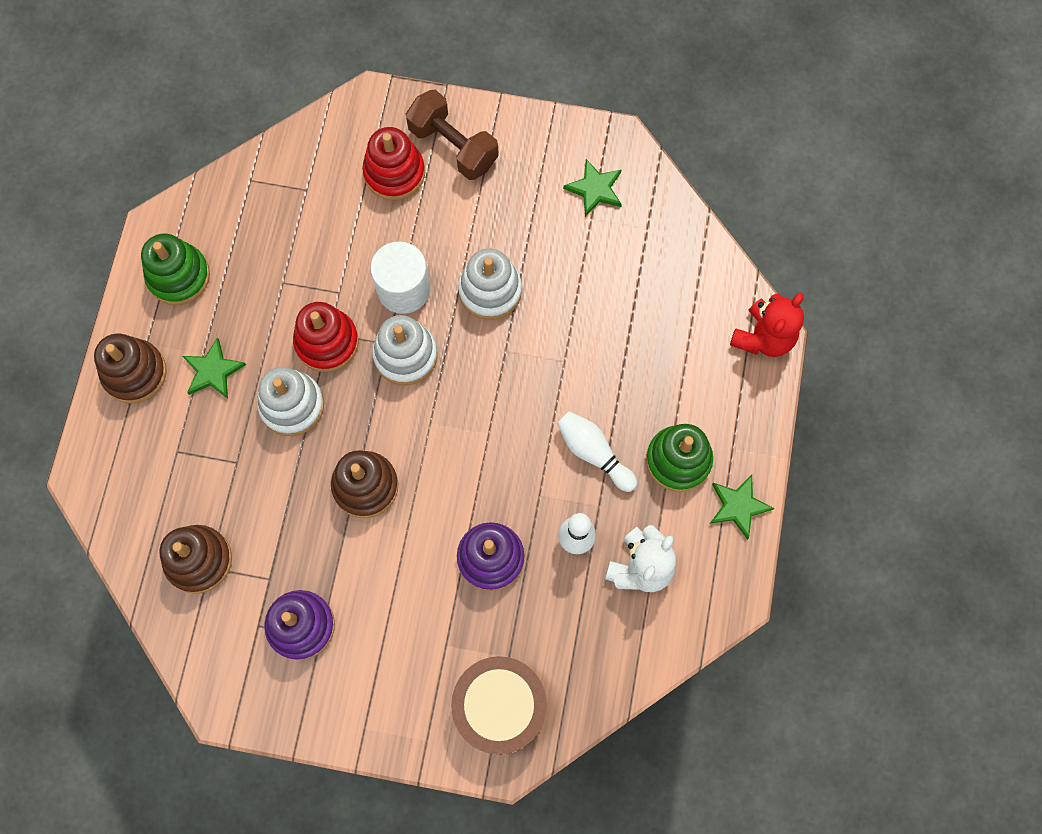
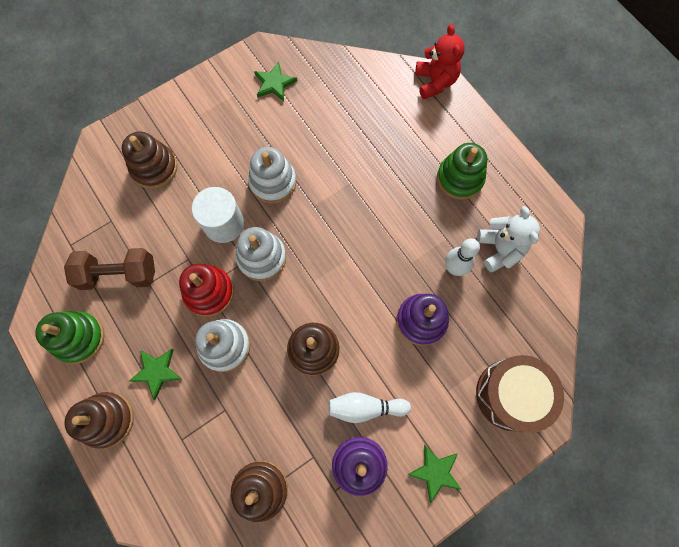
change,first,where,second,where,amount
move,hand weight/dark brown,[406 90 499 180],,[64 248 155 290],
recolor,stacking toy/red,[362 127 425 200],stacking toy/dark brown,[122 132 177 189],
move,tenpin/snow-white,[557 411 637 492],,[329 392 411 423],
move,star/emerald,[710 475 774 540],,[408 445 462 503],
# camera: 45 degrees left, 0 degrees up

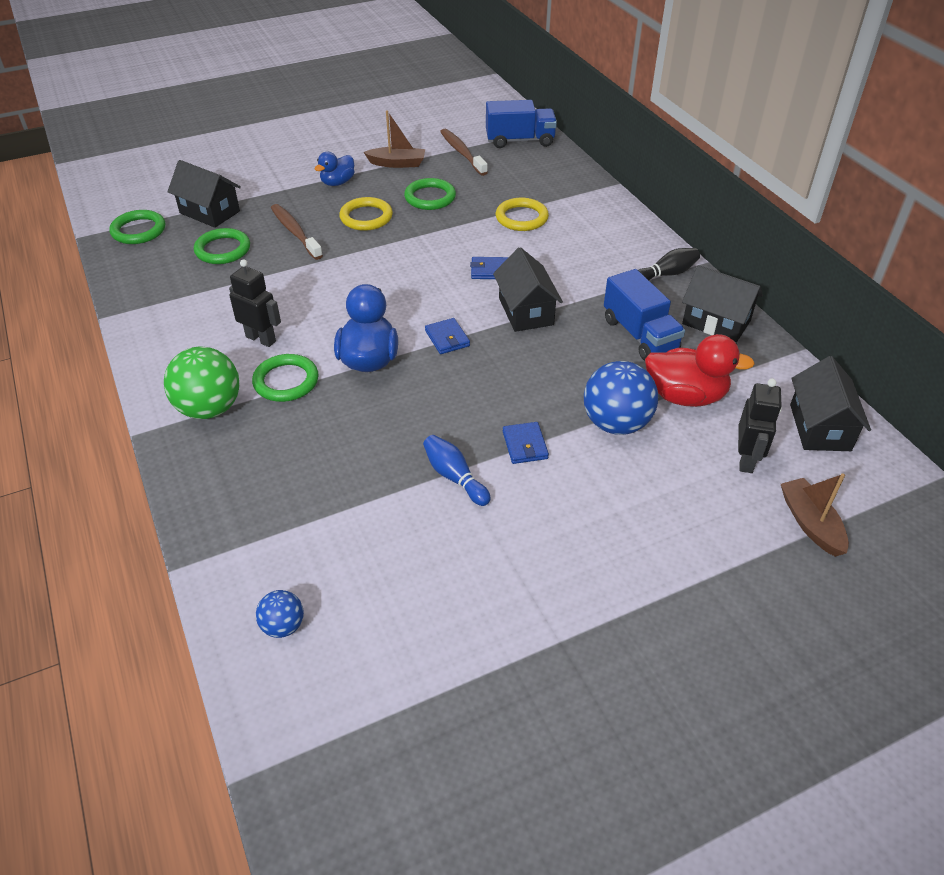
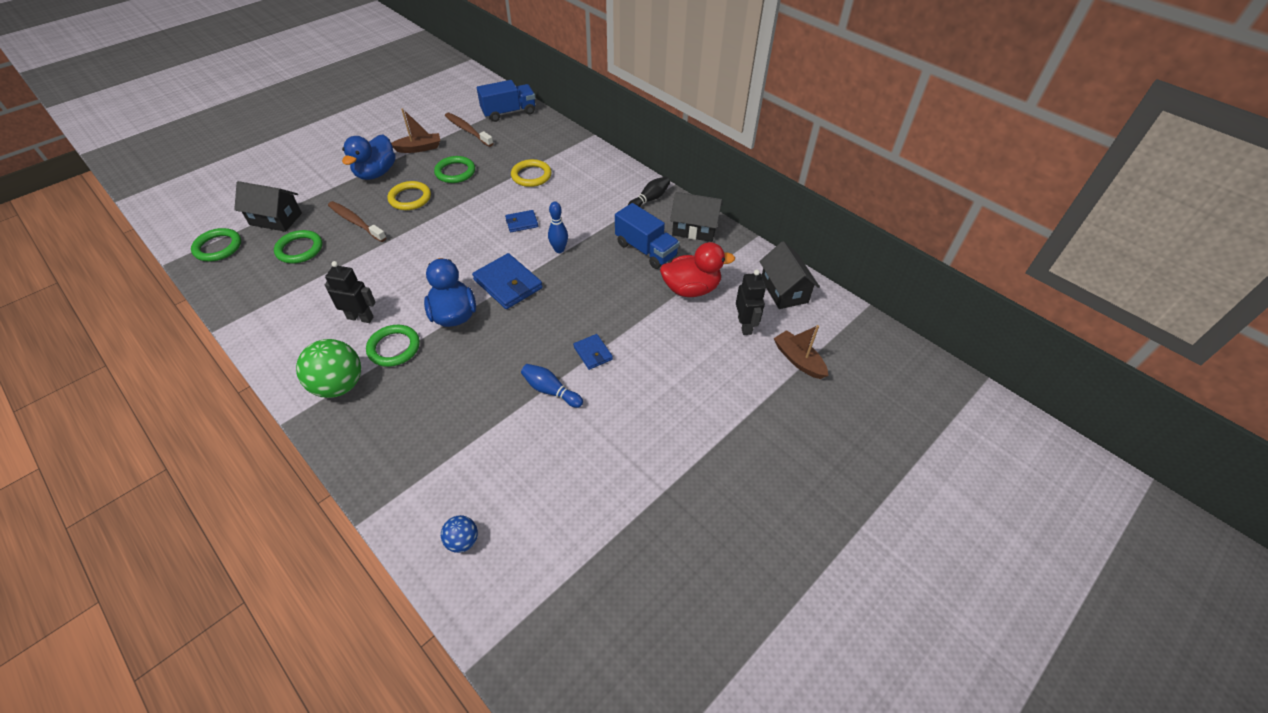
change,first,where,second,where,amount
resize,toy duck/blue,[315 152 355 186],,[342 134 396 180],x1.61
replace,toy house/ebony,[493 247 563 332],tenpin/blue,[548 202 568 253],
resize,wallet/blue,[425 318 470 354],,[472 253 543 309],x1.81
delete,ball/blue,[584 361 658 435],,,
# camera: 20 degrees left, 5 degrees up

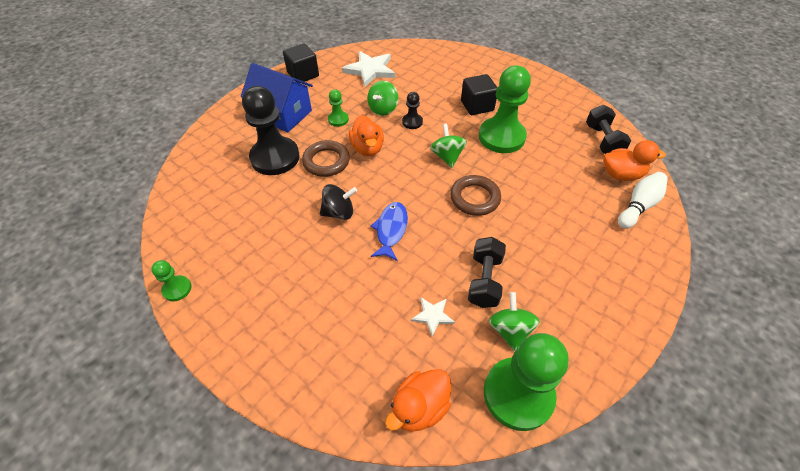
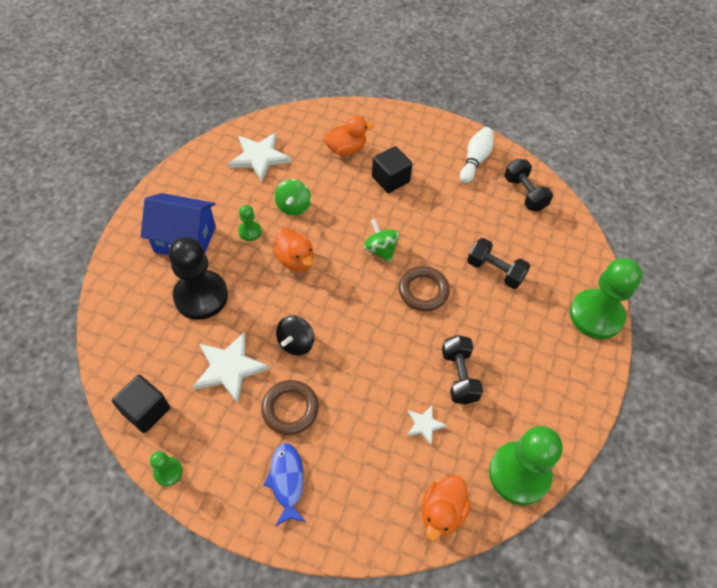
change,first,where,second,where,amount
move,block/ebony,[283 44 319 83],,[112 375 170 433],
move,game pawn/emerald,[479 65 531 153],,[570 258 642 339],
delete,game pawn/ebony,[402 92 423 129],,,
move,ring/dark brown,[302 140 350 177],,[261 380 319 435],
move,toy duck/orange-coloured,[603 140 666 181],,[323 116 374 156],
move,tenpin/snow-white,[618 172 668 229],,[460 127 493 183],
rotate,toy top/ebony,[320 184 357 220],,[276 315 314 356],150 degrees clockwise
move,toy fish/blue,[371 202 408 261],,[263 443 305 526],
delete,toy top/emerald,[489 292 540 351],,,
insert,,,hand weight/ebony,[467 238 530 289],
insert,,,star/snow-white,[193 332 269 403],
# camera: 20 degrees left, 5 degrees up

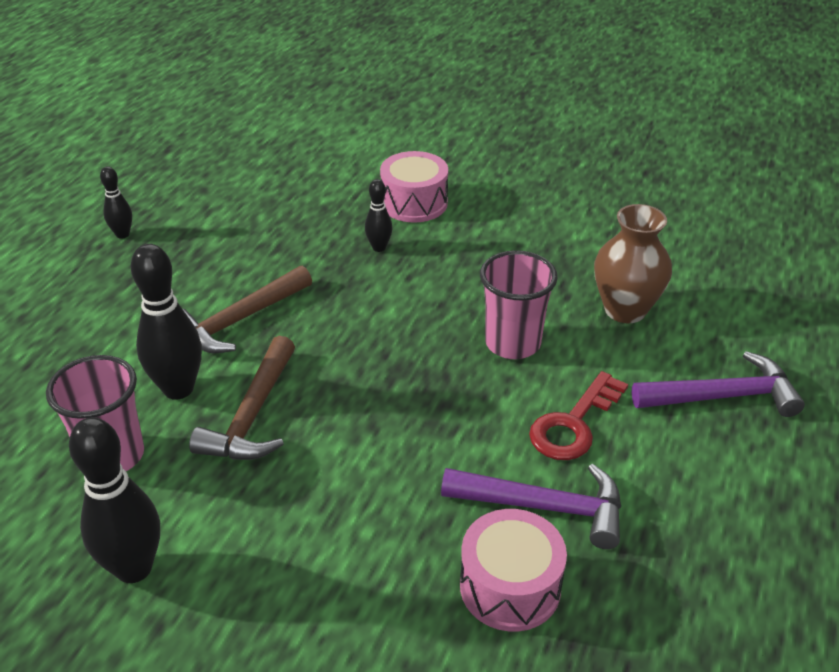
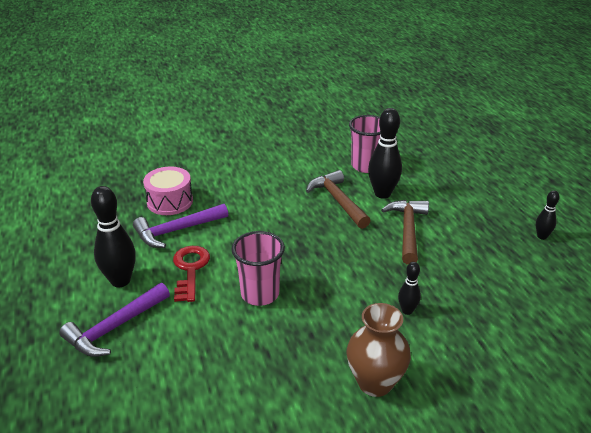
change,first,where,second,where,amount
delete,toy drum/rosy,[380 151 448 223],,,
move,flower vase/dark brown,[594 204 672 323],,[346 303 411 397],
move,tenpin/ebony,[69 417 160 583],,[91 186 136 287],
# camera: 140 degrees right, 5 degrees down

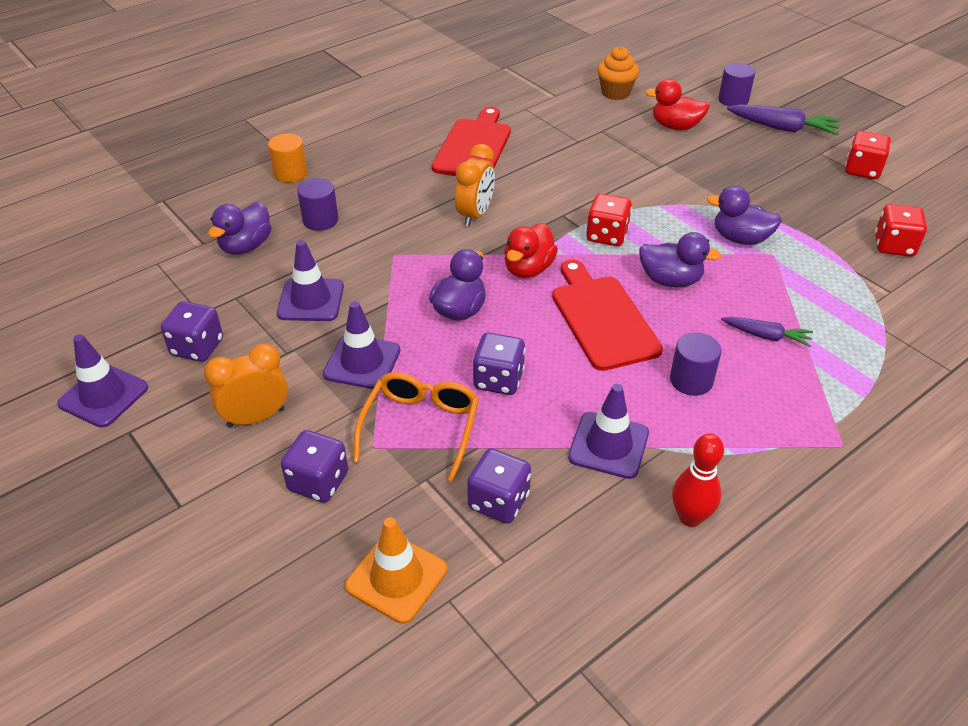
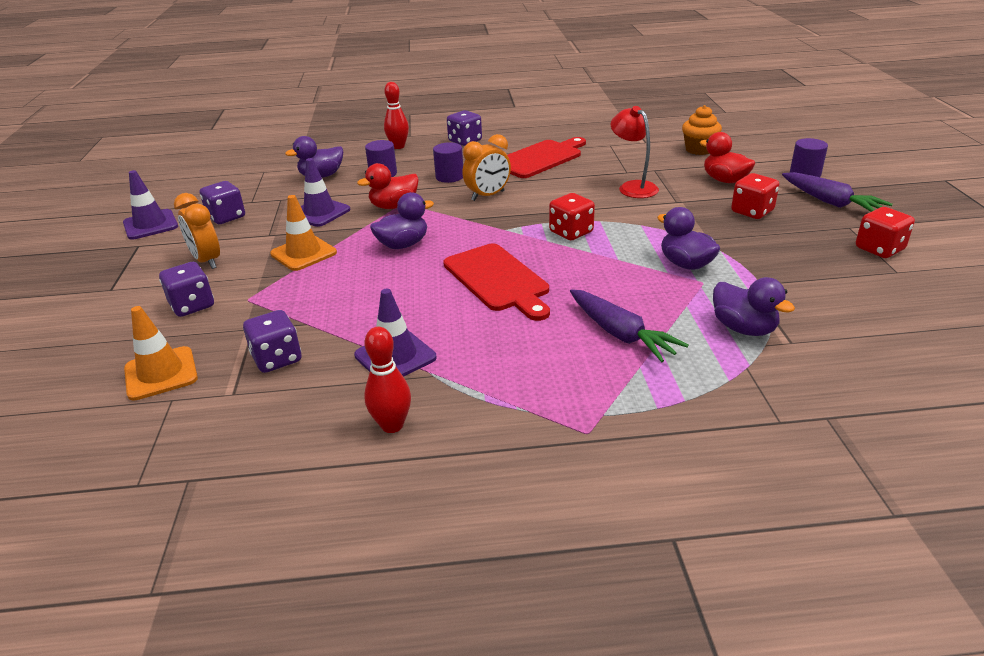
change,first,where,second,where,amount
replace,cylinder/orange-coloured,[268 133 307 183],tenpin/red,[384 82 409 149],
move,game die/red,[875 204 927 257],,[731 173 779 219],
move,toy duck/red,[504 223 558 278],,[357 163 419 209],
move,toy duck/violet,[639 232 721 287],,[713 277 795 336],
rotate,bread board/red,[552 259 663 371],,[443 243 550 321],135 degrees clockwise
recolor,traffic cone/violet,[323 301 400 389],traffic cone/orange-coloured,[270 195 337 271],
resize,toy carrot/violet,[721 317 813 347],,[570 289 689 362],x1.61
move,game die/violet,[473 333 525 395],,[447 110 482 146],
move,cylinder/violet,[670 333 721 396],,[433 142 463 183],
rotate,clock/orange-coloured,[204 344 288 428],,[174 193 220 269],135 degrees counterclockwise
delete,spectacles/orange-coloured,[353 372 479 482],,,
insert,,,lamp/red,[611 106 659 198],
# camera: 35 degrees right, 10 degrees down

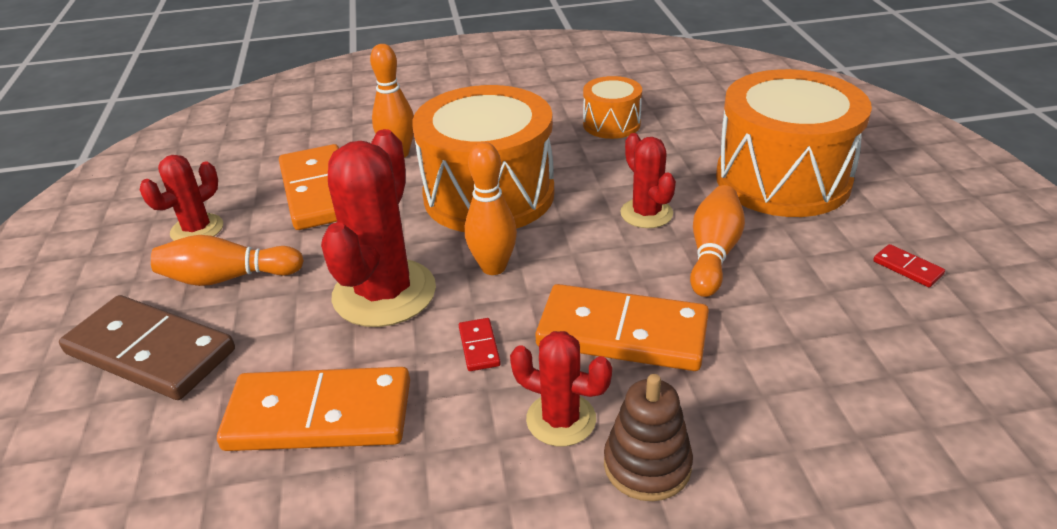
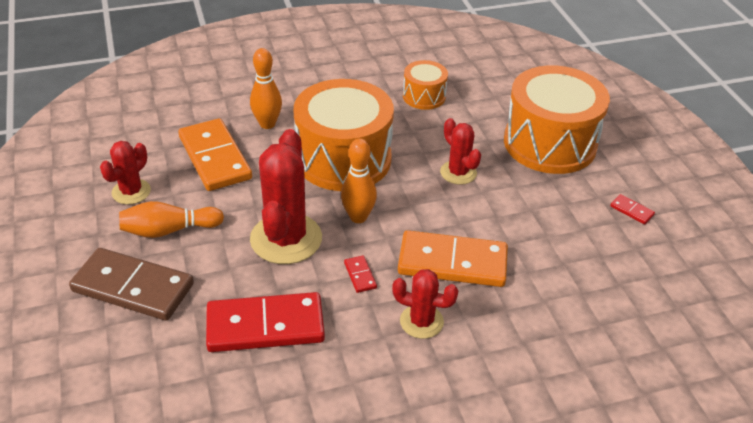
change,first,where,second,where,amount
delete,tenpin/orange-coloured,[690 185 745 297],,,
recolor,domino piece/orange-coloured,[217 367 410 451],domino piece/red,[206 292 325 352],
delete,stacking toy/dark brown,[604 374 693 501],,,
# camera: 10 degrees left, 5 degrees up

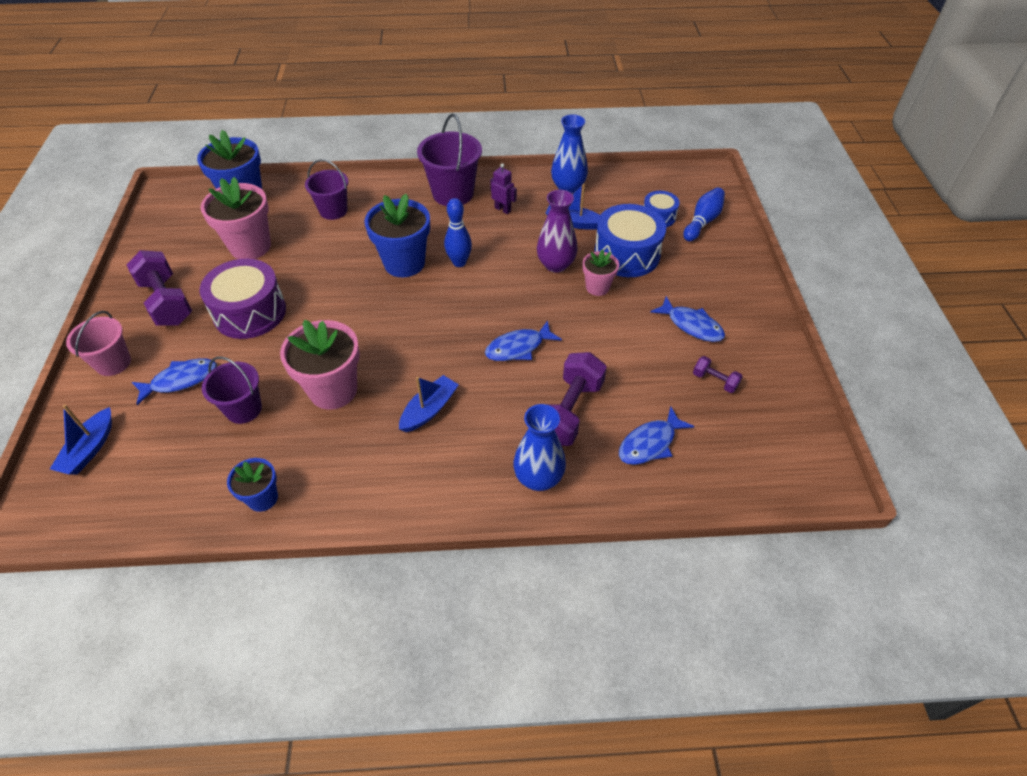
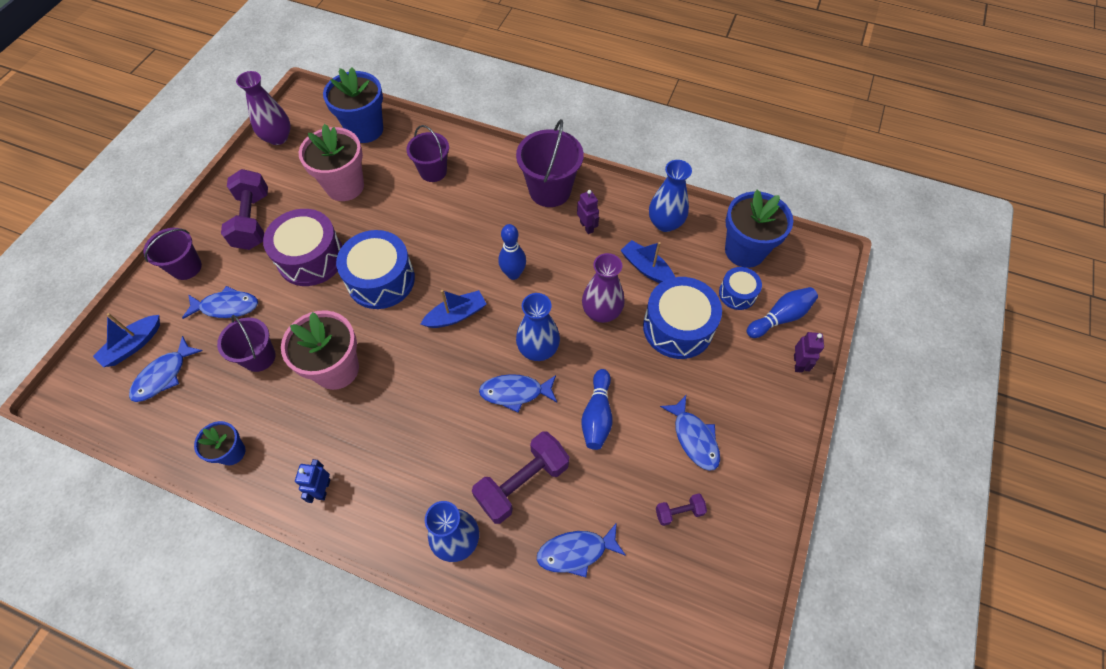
change,first,where,second,where,amount
move,plant pot/blue,[365 194 430 277],,[725 189 793 268],
delete,plant pot/rosy,[583 250 619 296],,,
recolor,pail/rosy,[66 311 131 376],pail/violet,[143 228 202 280],
rotate,hand weight/violet,[693 356 743 393],,[656 494 707 526],75 degrees counterclockwise
move,sailboat/blue,[399 375 459 432],,[421 290 486 328],
insert,,,flower vase/violet,[236 71 291 145],
insert,,,toy drum/blue,[336 230 415 309],
insert,,,flower vase/blue,[516 293 560 361],
insert,,,toy robot/violet,[794 332 824 373],
insert,,,toy fish/blue,[129 336 203 402],
insert,,,tenpin/blue,[581 369 613 450],
insert,,,toy robot/blue,[295 459 330 503],
# camera: 25 degrees right, 10 degrees up

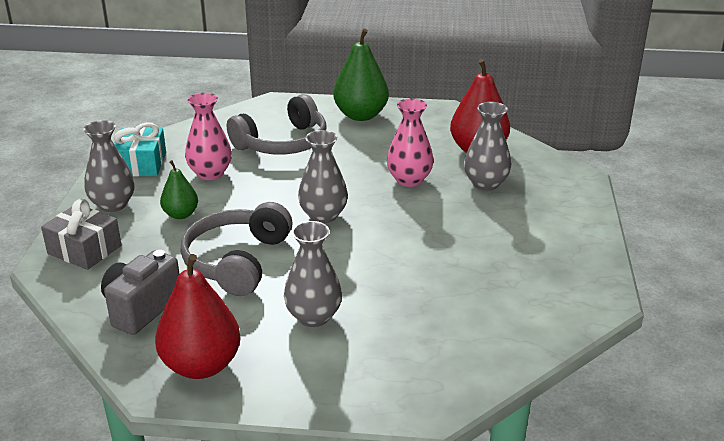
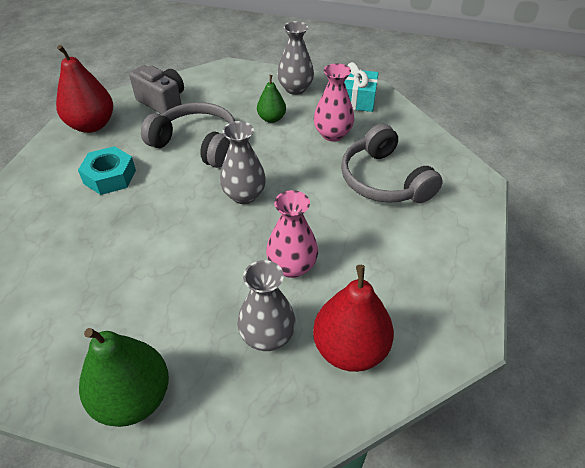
change,first,where,second,where,amount
move,toy pear/emerald,[333 29 389 121],,[79 328 169 427],
delete,wrapped gift/gray,[41 199 122 270],,,
replace,flower vase/gray,[284 221 342 327],hexagon nut/aqua,[78 146 136 195],
# camera: 100 degrees right, 15 degrees up

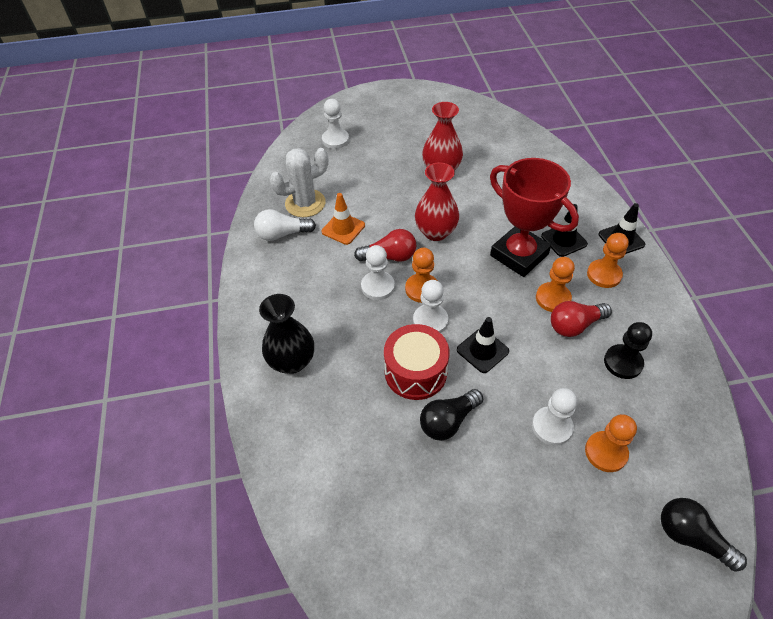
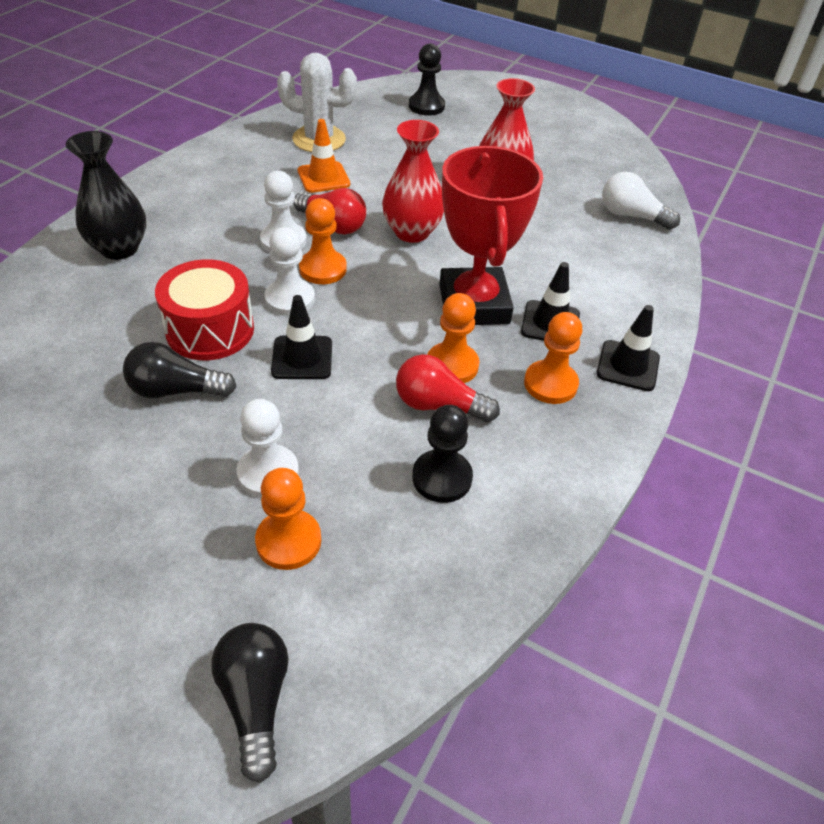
change,first,where,second,where,amount
recolor,game pawn/snow-white,[322 99 349 149],game pawn/ebony,[409 43 445 115],
move,light bulb/snow-white,[254 209 316 241],,[602 172 680 230],
# camera: 35 degrees right, 5 degrees down

